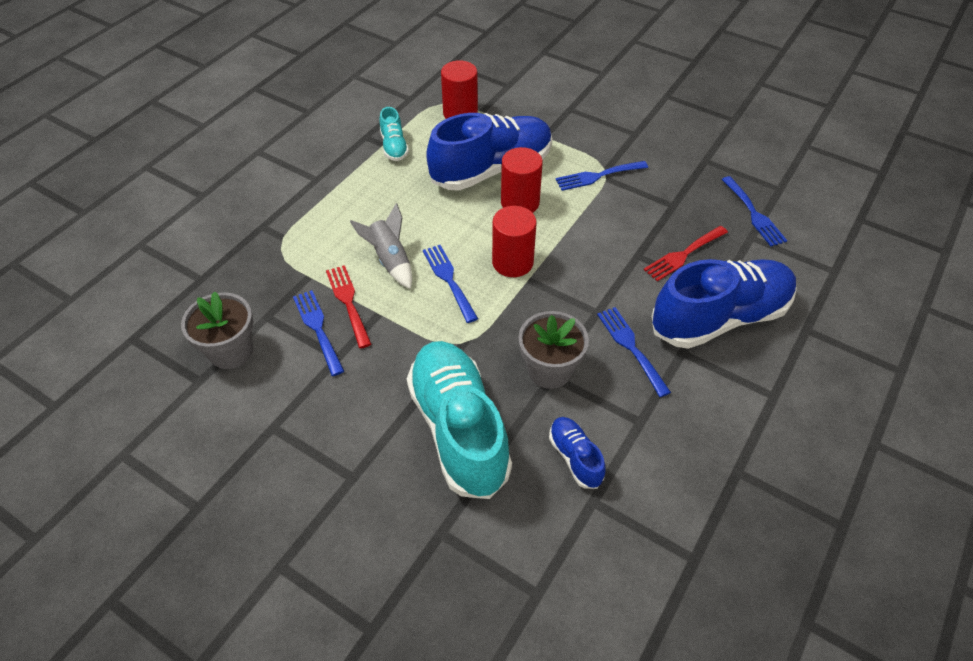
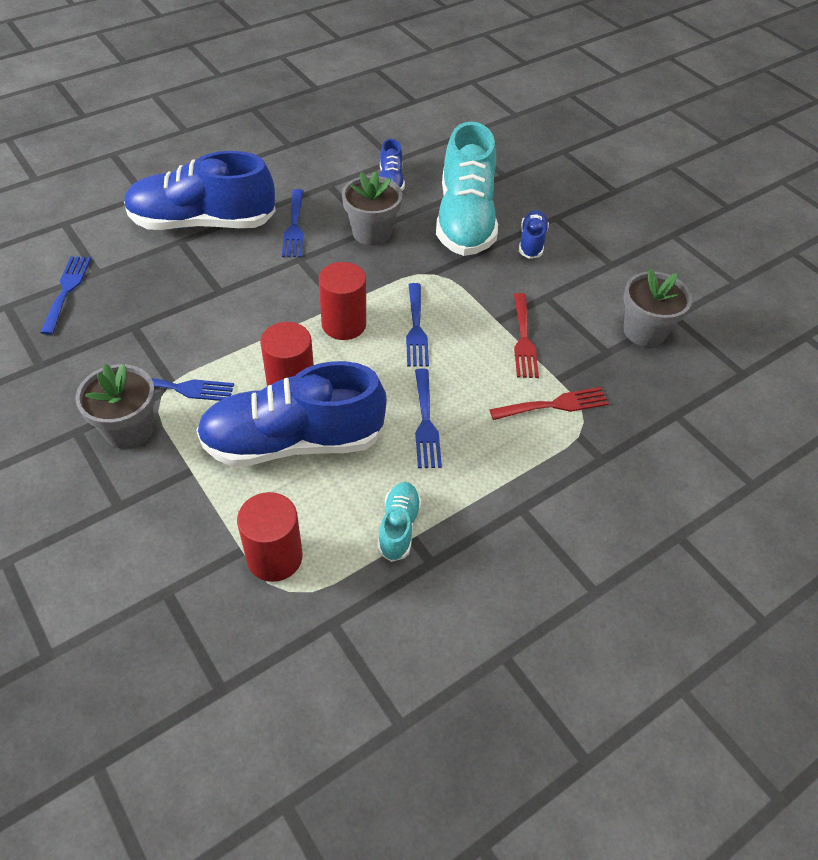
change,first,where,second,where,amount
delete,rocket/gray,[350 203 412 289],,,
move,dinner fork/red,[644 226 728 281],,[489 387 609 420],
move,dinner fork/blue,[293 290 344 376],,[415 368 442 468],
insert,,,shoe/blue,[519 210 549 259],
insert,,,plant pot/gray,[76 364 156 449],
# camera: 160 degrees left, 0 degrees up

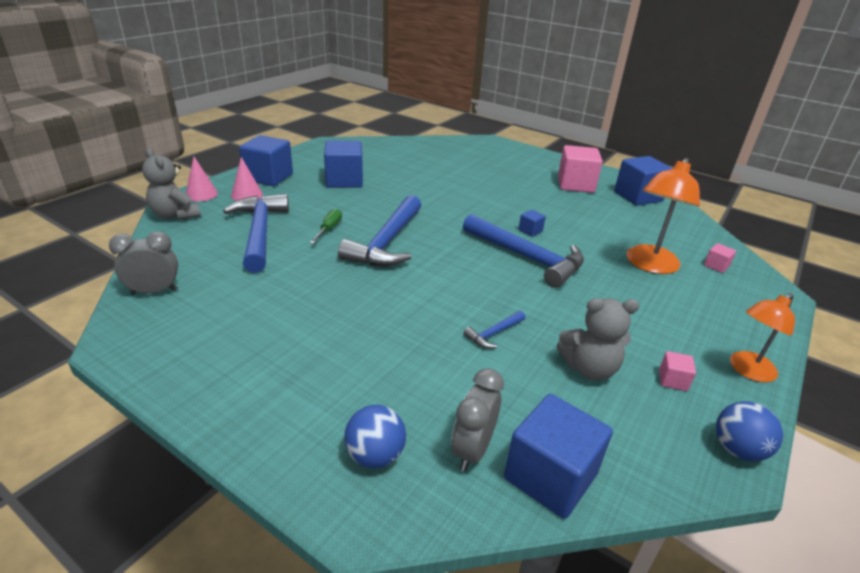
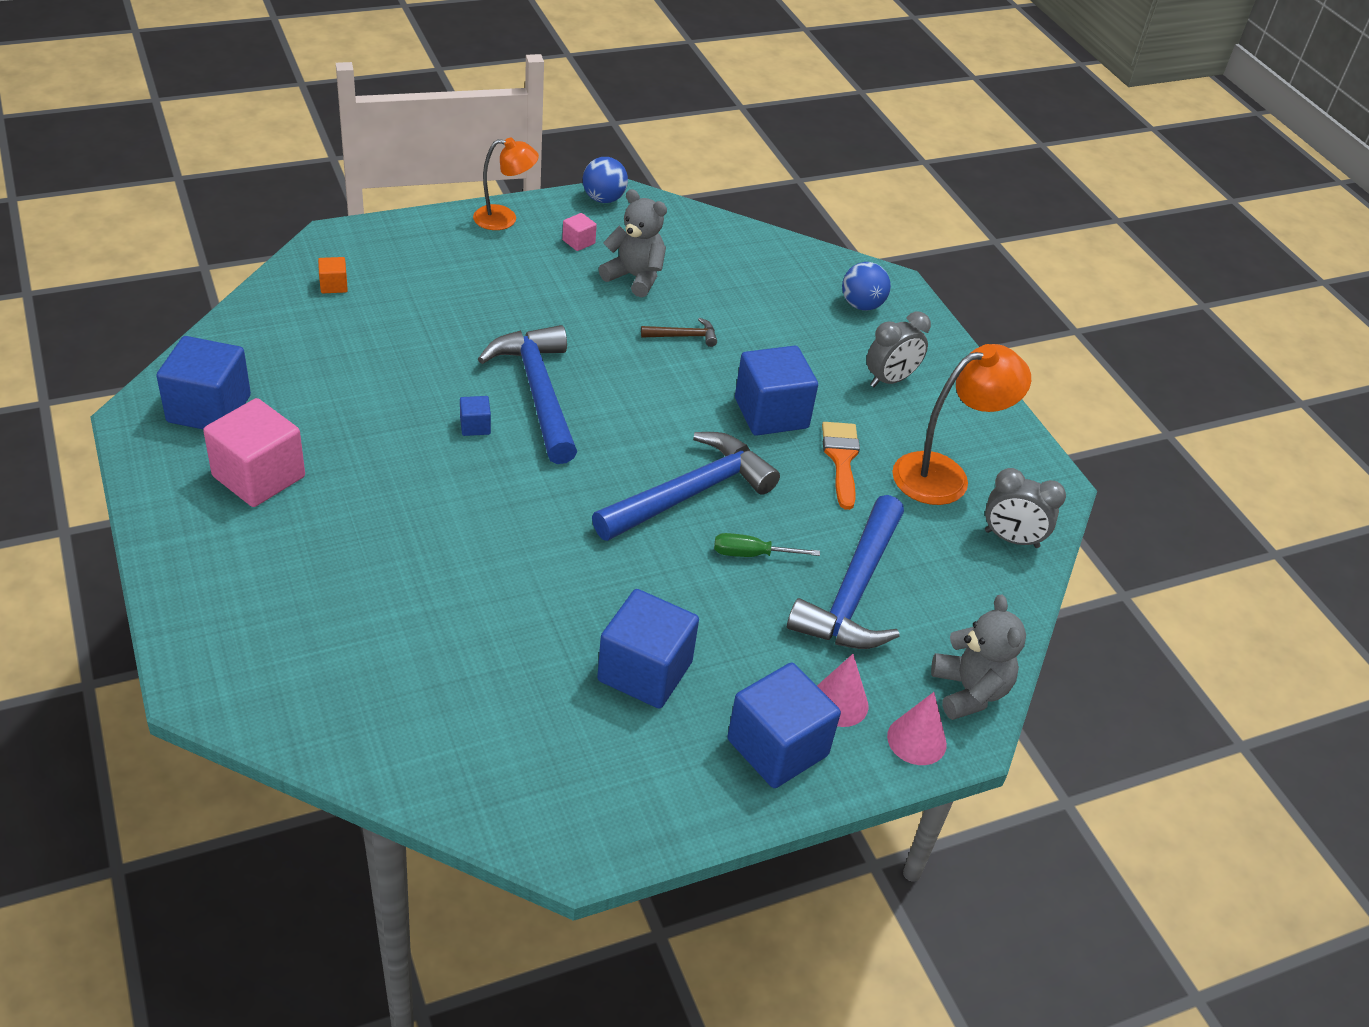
change,first,where,second,where,amount
move,lamp/orange-coloured,[626 158 700 274],,[892 344 1031 505],
rotate,flat screwdriver/emerald,[310 208 342 244],,[714 533 820 557],45 degrees clockwise
recolor,block/rosy,[704 243 736 273],block/orange-coloured,[318 257 348 293],
recolor,hammer/blue,[464 311 526 348],hammer/dark brown,[641 318 717 347],
move,clock/gray,[451 368 504 471],,[866 312 931 387],
move,block/blue,[504 394 613 519],,[735 346 818 436],
insert,,,paintbrush/orange-coloured,[822 422 860 510],
# camera: 150 degrees left, 10 degrees up

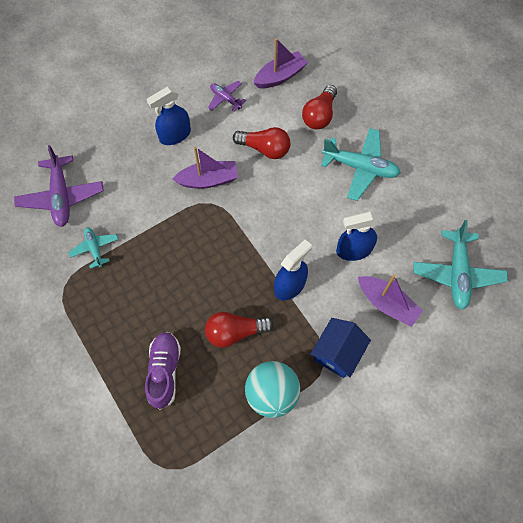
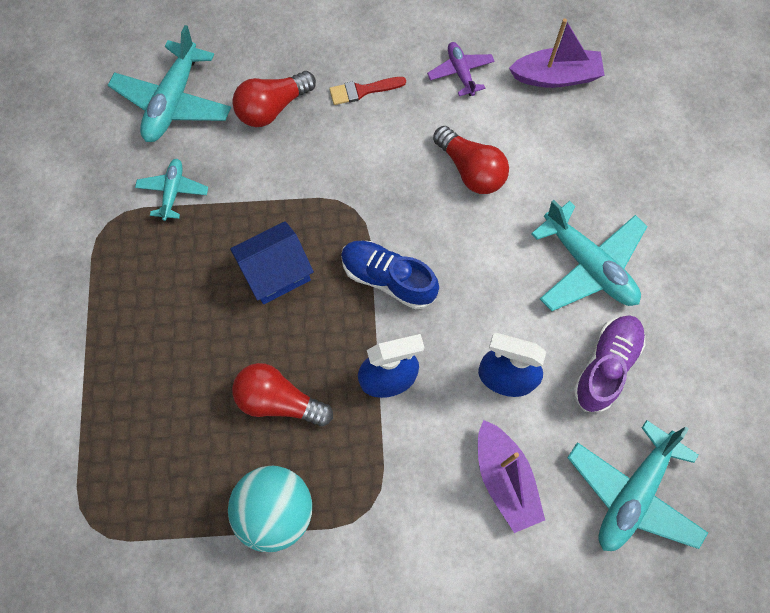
change,first,where,second,where,amount
move,light bulb/red,[302 85 337 129],,[232 71 316 127],
replace,sprayer/blue,[147 87 191 145],paintbrush/red,[329 77 406 105],
recolor,aeroplane/violet,[14 145 104 227],aeroplane/aqua,[108 25 231 142],
delete,sailboat/violet,[173 147 238 189],,,
move,toy house/blue,[310 318 371 378],,[230 221 314 304],
move,shoe/violet,[145 332 181 410],,[573 315 645 412],
insert,,,shoe/blue,[341 241 439 309],
# camera: 30 degrees right, 5 degrees up

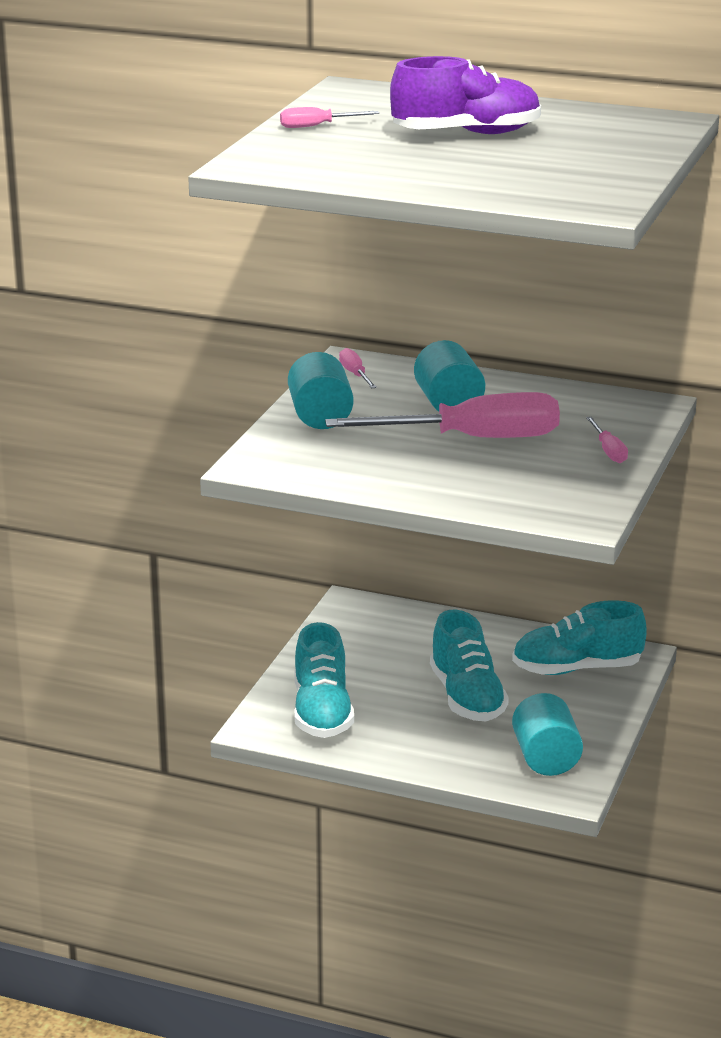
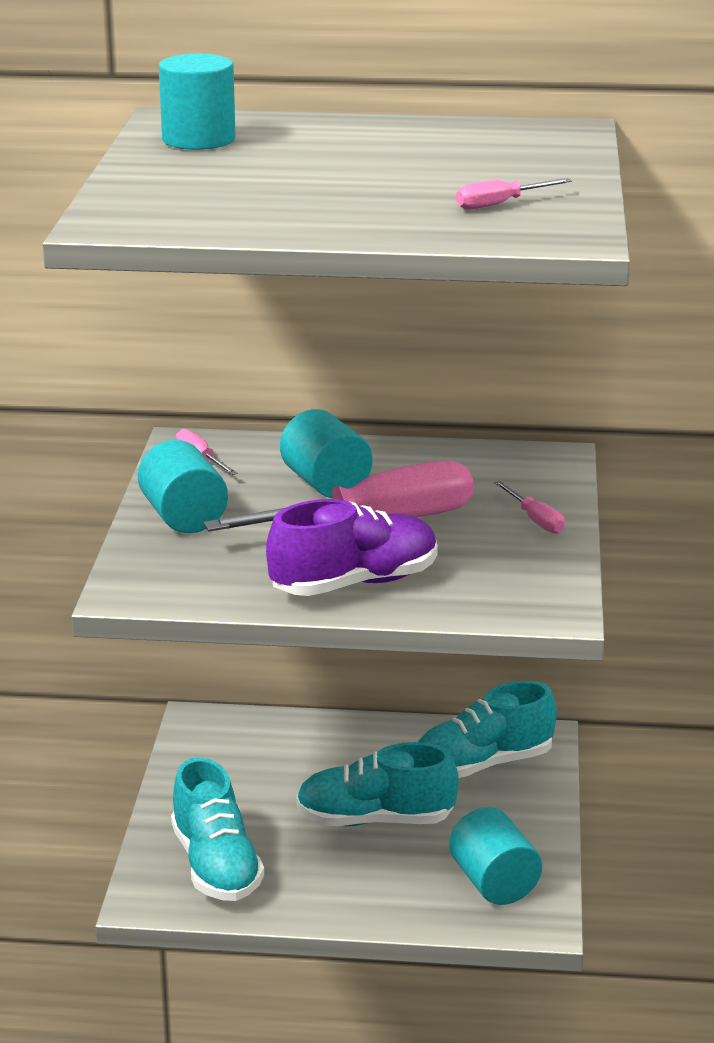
change,first,where,second,where,amount
move,shoe/violet,[390 56 541 134],,[266 499 438 596],
move,flat screwdriver/rosy,[280 107 379 128],,[456 178 572 210],
rotate,shoe/aqua,[430 610 509 721],,[296 742 459 826],120 degrees clockwise
insert,,,cylinder/aqua,[159 54 236 150],
# camera: 15 degrees left, 0 degrees up

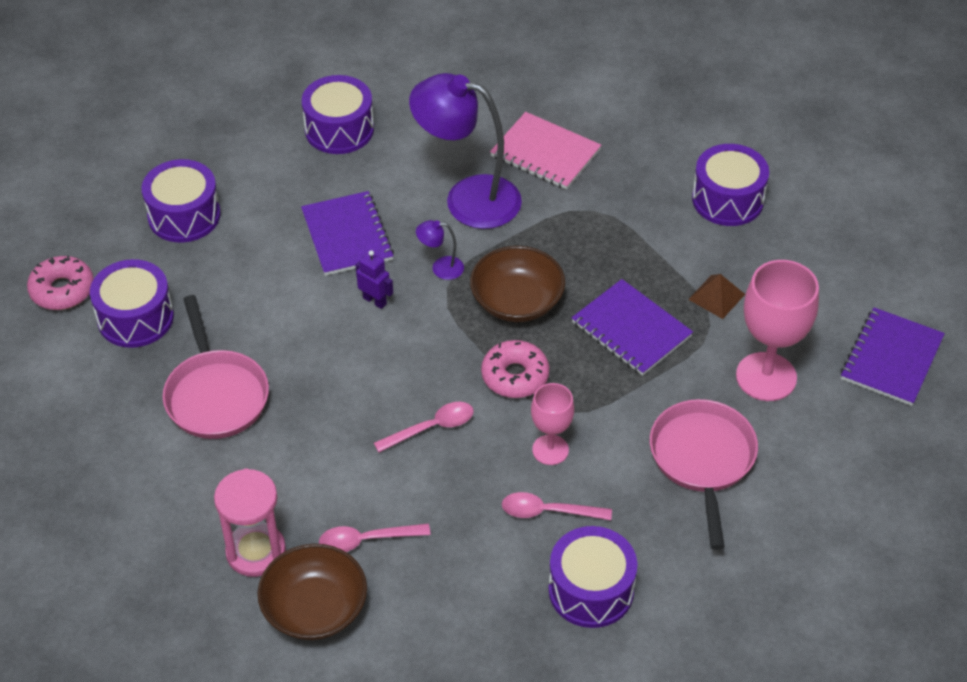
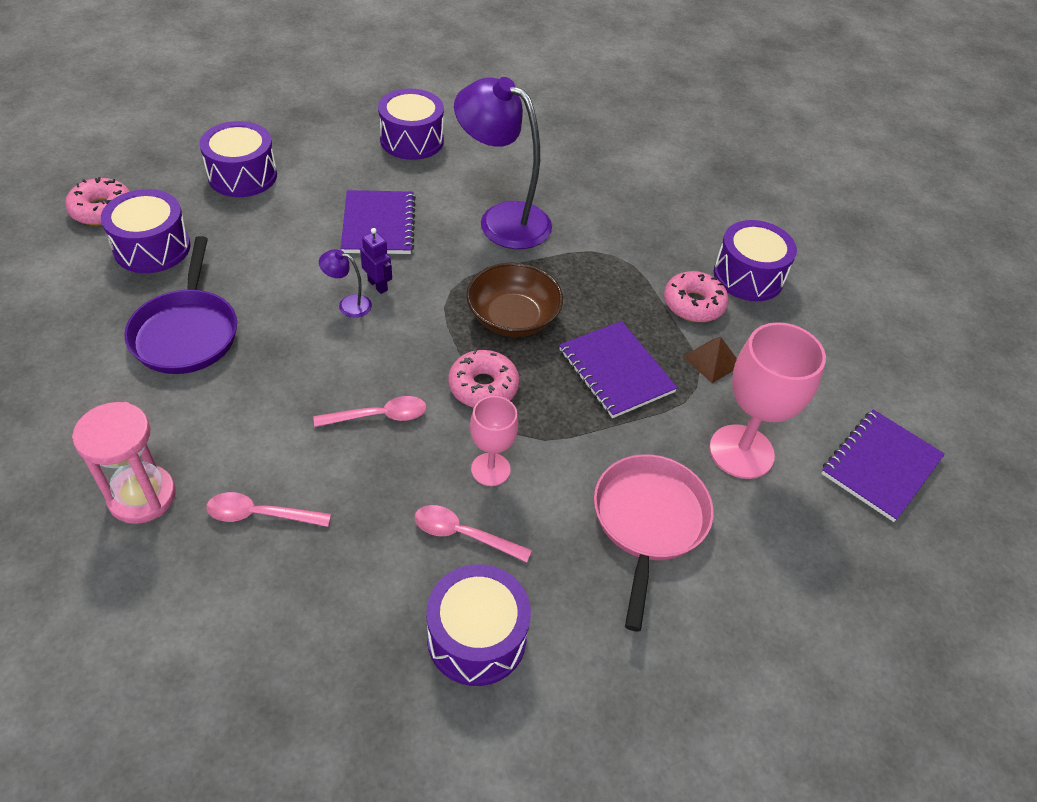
change,first,where,second,where,amount
delete,exercise book/rosy,[490 112 601 190],,,
move,lamp/violet,[416 220 464 280],,[319 249 372 318],
recolor,pan/rosy,[162 295 269 439],pan/violet,[124 236 237 374],
delete,serving bowl/dark brown,[258 544 367 640],,,
insert,,,doughnut/rosy,[664 271 729 322],
# camera: 10 degrees right, 0 degrees up

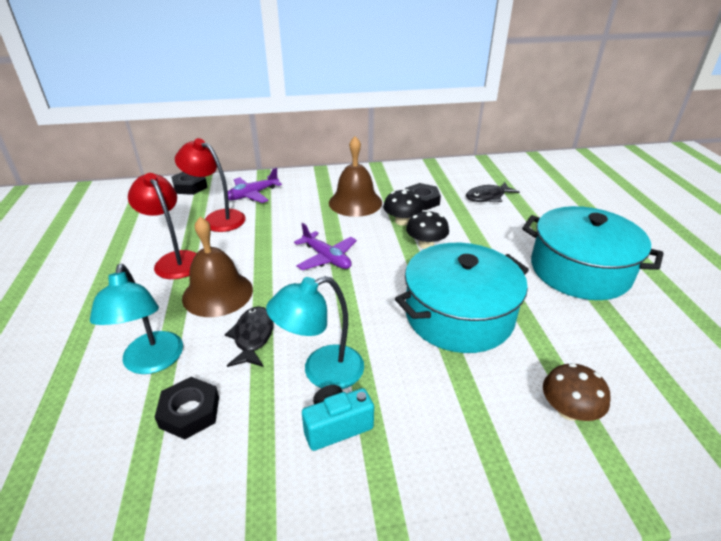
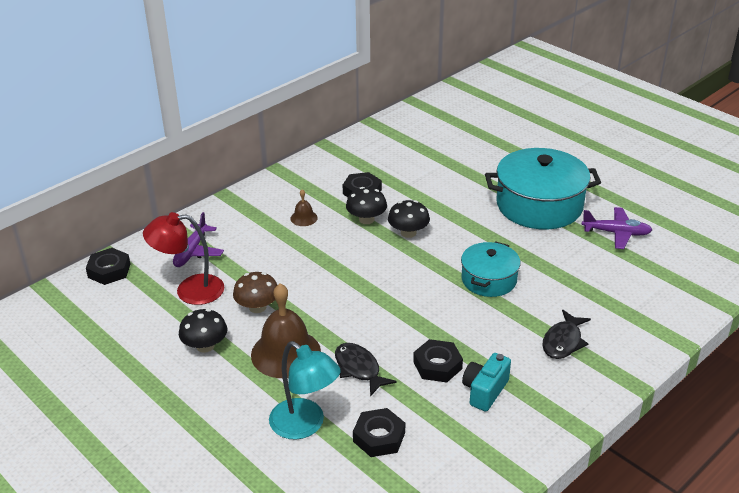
change,first,where,second,where,amount
resize,school bell/dark brown,[329 136 382 217],,[291 189 318 226],x0.46
replace,lamp/red,[128 173 197 279],toadstool/ebony,[179 309 227 353],
move,toy fish/ebony,[466 182 519 202],,[542 309 591 359],
move,aeroplane/violet,[294 223 357 270],,[582 207 652 249],
resize,stockpot/aqua,[395 243 529 353],,[461 241 521 297],x0.58
replace,lamp/aqua,[266 276 364 389],hexagon nut/ebony,[413 339 463 383],
move,toadstool/dark brown,[543 363 611 421],,[233 272 277 313],
# camera: 35 degrees left, 0 degrees up

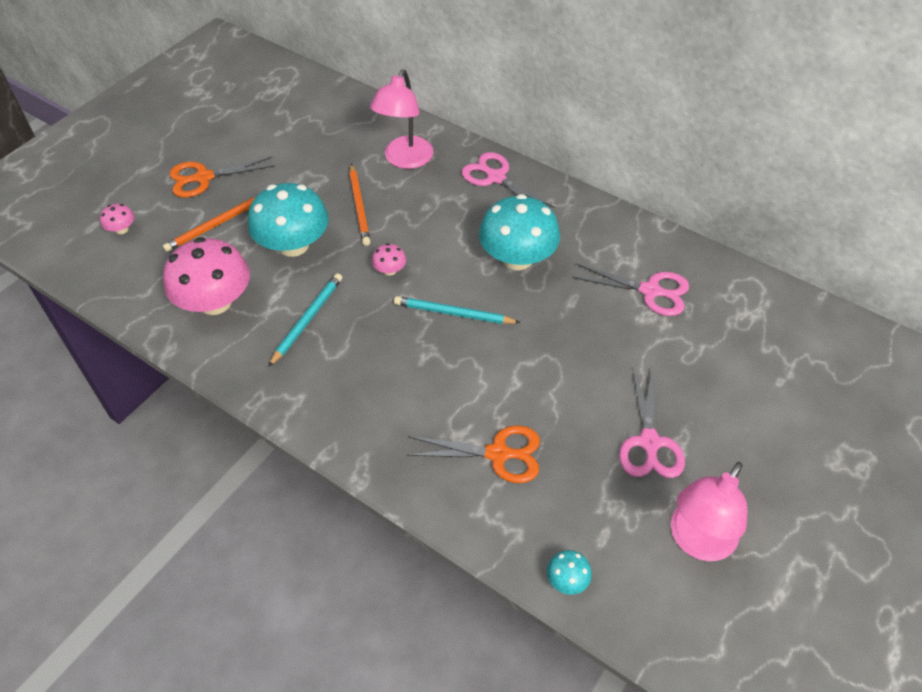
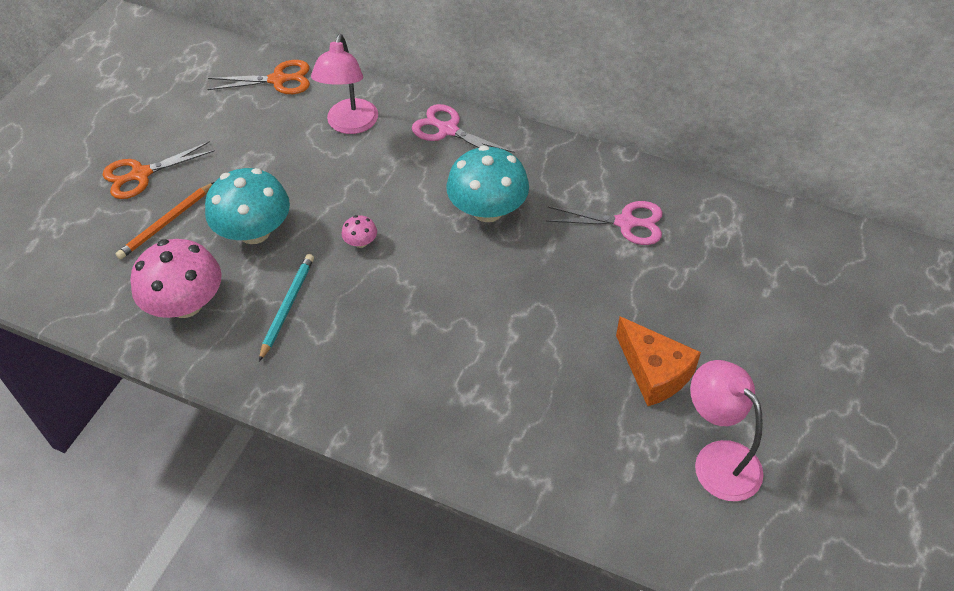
change,first,where,second,where,amount
delete,wooden pencil/orange-coloured,[349 164 371 246],,,
delete,toadstool/rosy,[100 204 135 234],,,
delete,wooden pencil/aqua,[394 296 521 324],,,
replace,shears/rosy,[619 368 685 478],cheese wedge/orange-coloured,[616 316 701 406],
move,shears/orange-coloured,[407 425 540 483],,[207 60 310 94],
rotate,lamp/rosy,[671 462 747 561],,[690 360 764 501],120 degrees clockwise
delete,toadstool/aqua,[547 550 592 595],,,
# camera: 10 degrees left, 0 degrees up

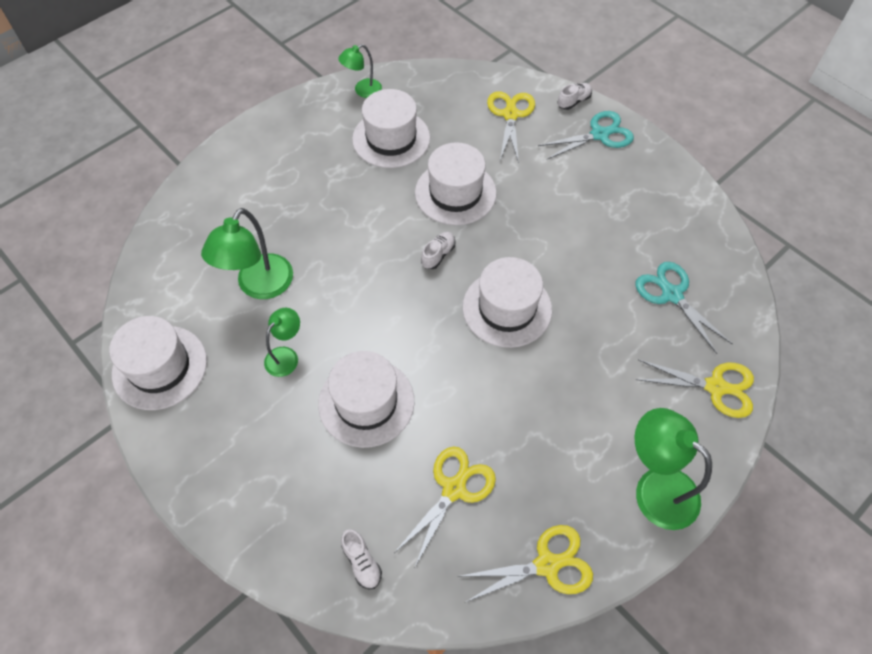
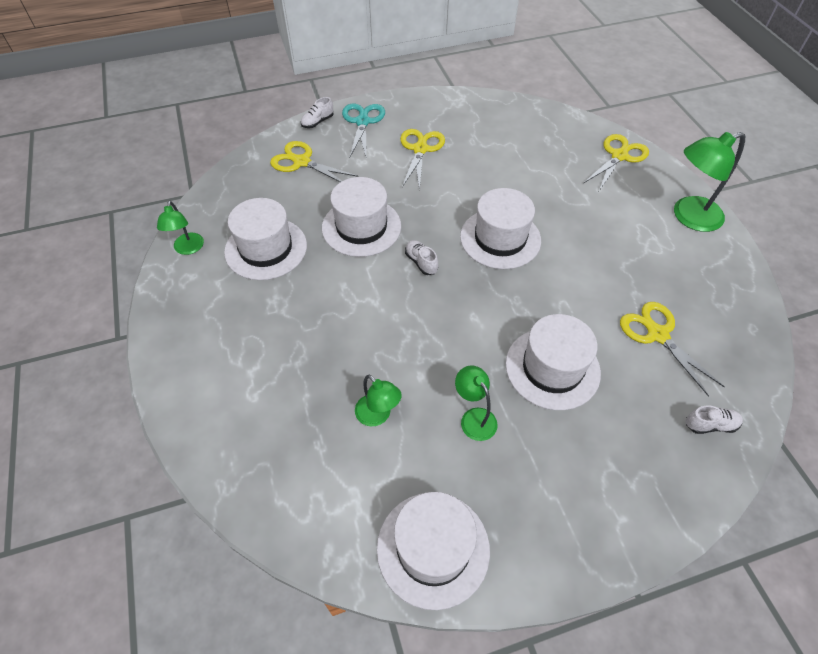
change,first,where,second,where,amount
rotate,shoe/snow-white,[557 83 592 110],,[300 97 334 128],120 degrees counterclockwise
resize,lamp/emerald,[201 208 293 299],,[355 375 402 426],x0.58
delete,shears/aqua,[636 262 733 354],,,
move,shears/golden,[461 525 593 602],,[400 129 445 191],
# camera: 65 degrees left, 5 degrees down

